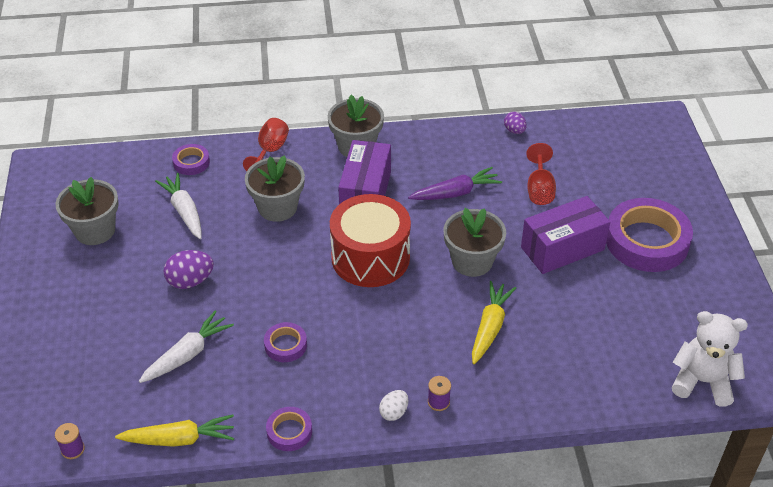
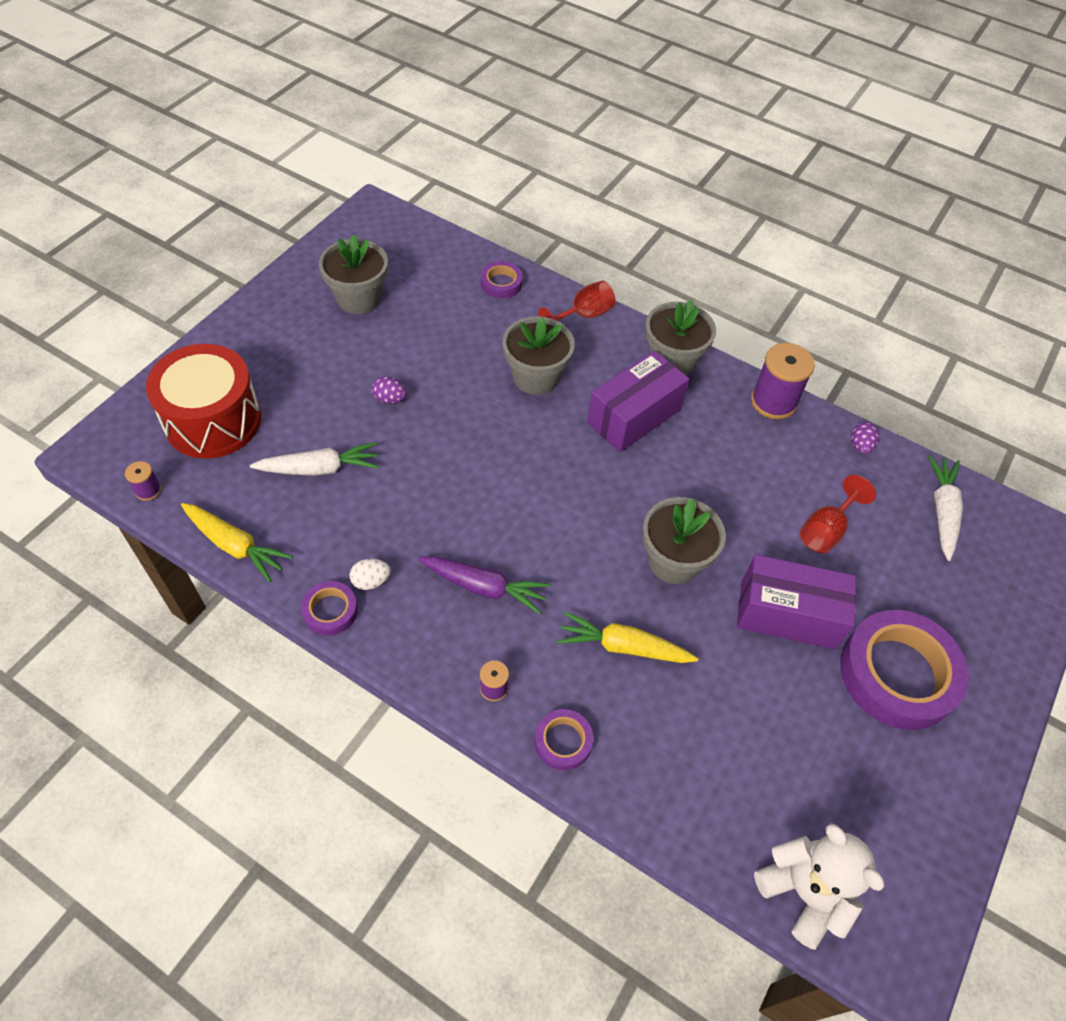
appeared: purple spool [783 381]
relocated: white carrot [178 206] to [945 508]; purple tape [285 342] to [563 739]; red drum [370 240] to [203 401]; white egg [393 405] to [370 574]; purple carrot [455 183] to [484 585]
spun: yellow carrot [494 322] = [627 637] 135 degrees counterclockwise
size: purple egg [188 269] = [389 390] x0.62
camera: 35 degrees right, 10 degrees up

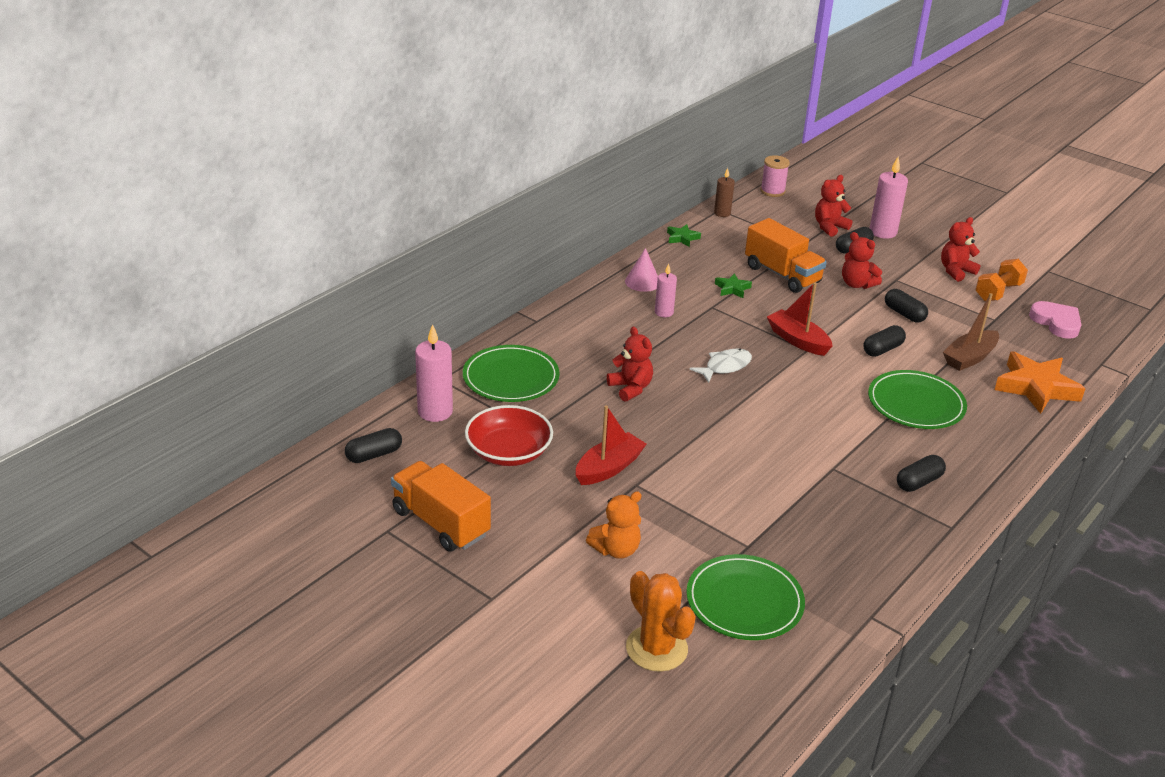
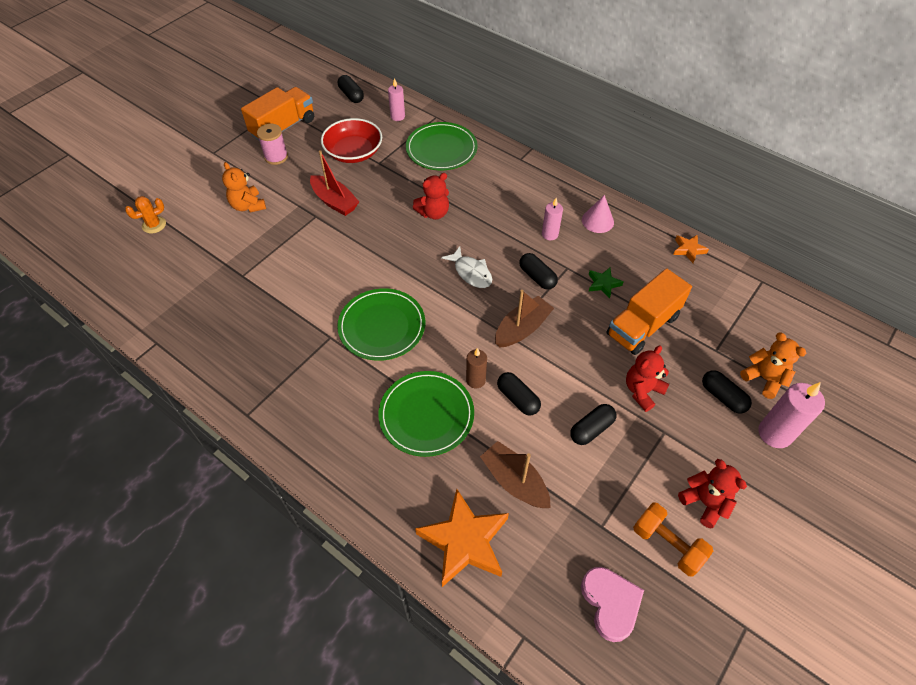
relocated: green plate [745 597] to [381 324]; brown candle [724 192] to [476 368]; pink spool [775 176] to [272 144]; black capsule [921 473] to [538 271]
colour: green star [684 235] to orange star [691 249]; red boat [800 319] to brown boat [524 318]; red teddy bear [833 206] to orange teddy bear [773 365]
spun: pink heart [1055 320] = [612 604] 75 degrees counterclockwise
size: pink candle [434 373] = [396 99] x0.61; orange cactus [661 621] = [145 215] x0.60
camera: 90 degrees right, 20 degrees up

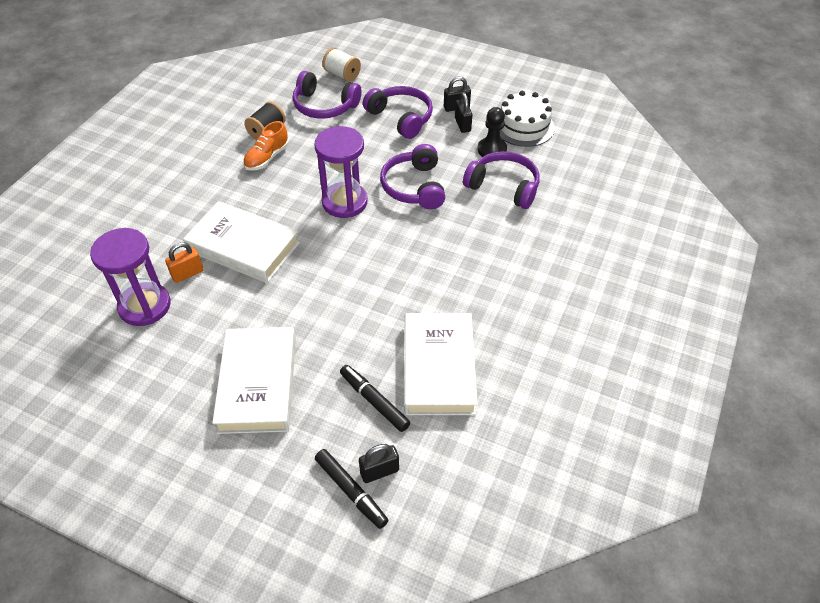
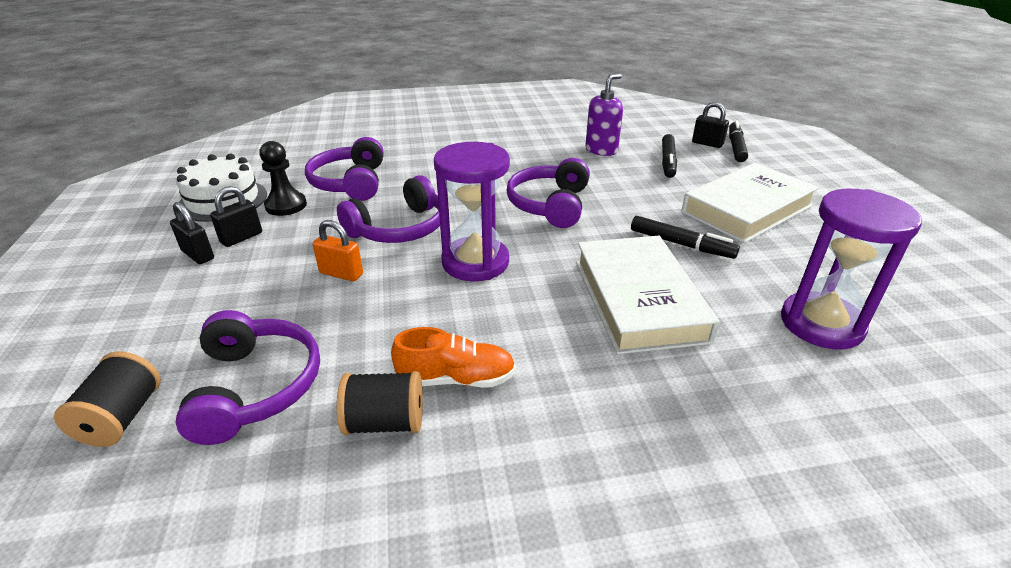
appeared: black marker [685 237]
relocated: orange padlock [184 262] to [338 250]; purple headphones [398 112] to [548 193]
exchanged: white book [441 364] to purple soap dispenser [604 115]
colour: white spool [341 64] to black spool [107 399]
camera: 125 degrees left, 15 degrees down

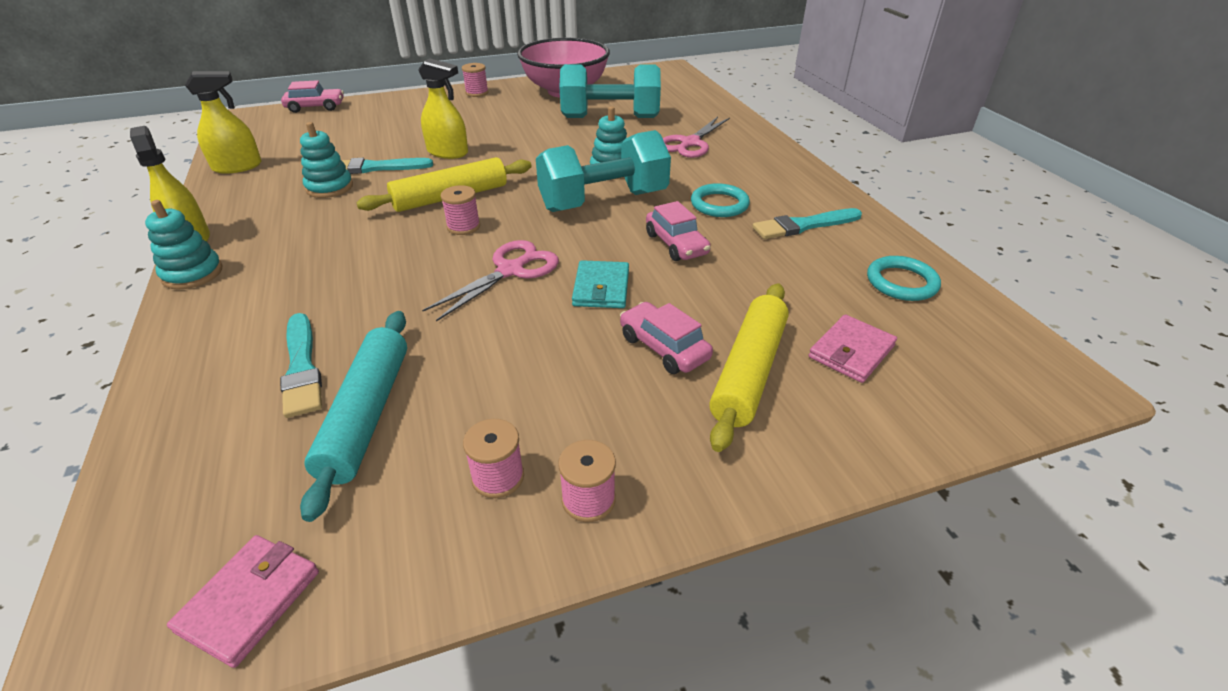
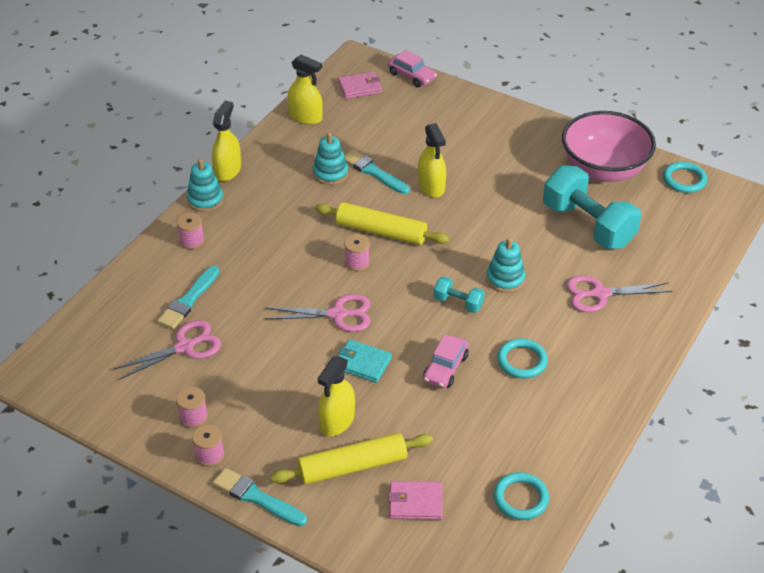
appeared: turquoise ring [685 177]
relocated: pink wallet [243 601] to [360 85]; pink spool [475 80] to [191 231]; turquoise brush [807 223] to [260 497]
exchanged: turquoise rolling pin [353 416] to pink scissors [167 350]; pink car [666 338] to yellow spray bottle [336 396]
spun: turquoise wallet [600 284] = [365 361] 60 degrees clockwise
size: turquoise dumbbell [603 171] = [459 294] x0.47
camera: 50 degrees right, 5 degrees up

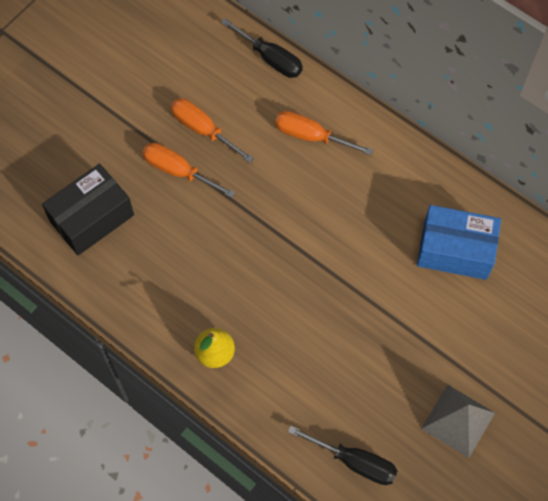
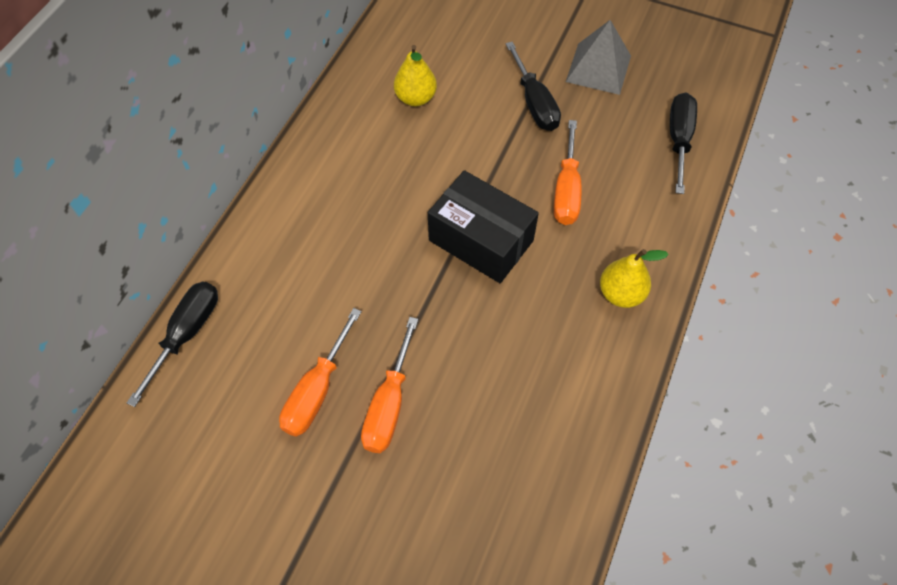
appeared: black screwdriver [533 86]
relocated: black box [88 209] to [483 226]; orange screwdriver [324 133] to [567 172]
exchanged: blue box [459 242] to yellow pear [415 75]
camera: 105 degrees left, 5 degrees down

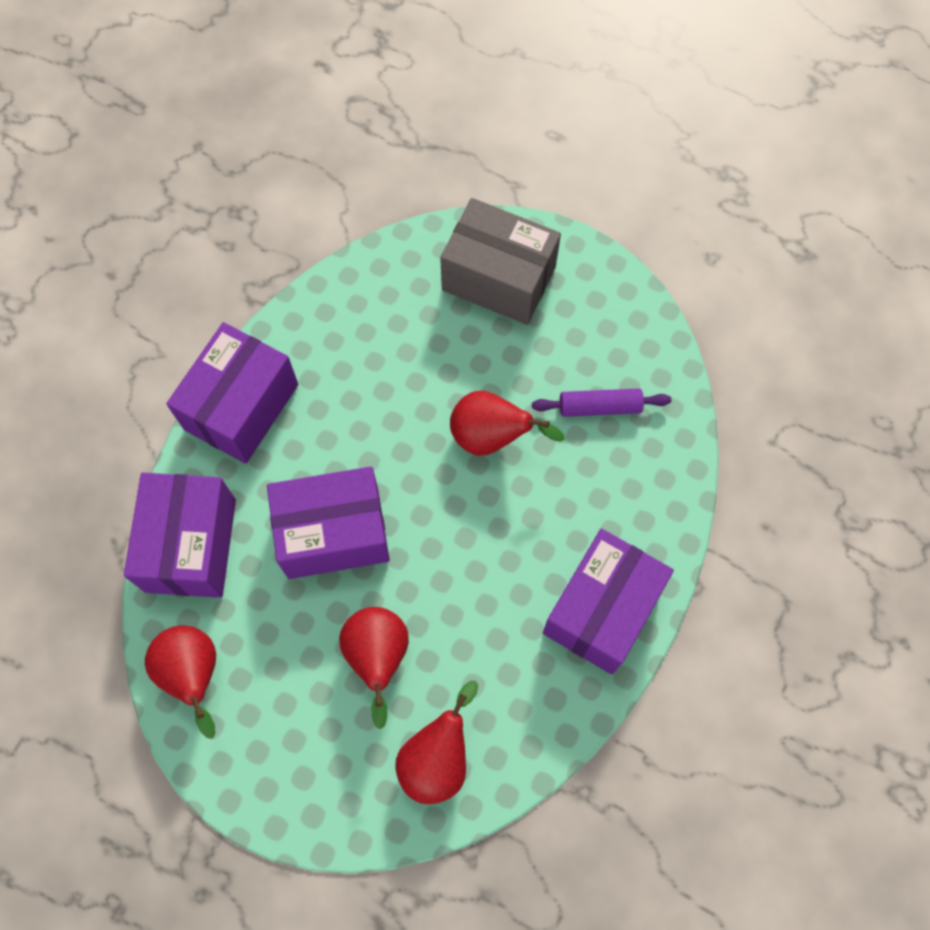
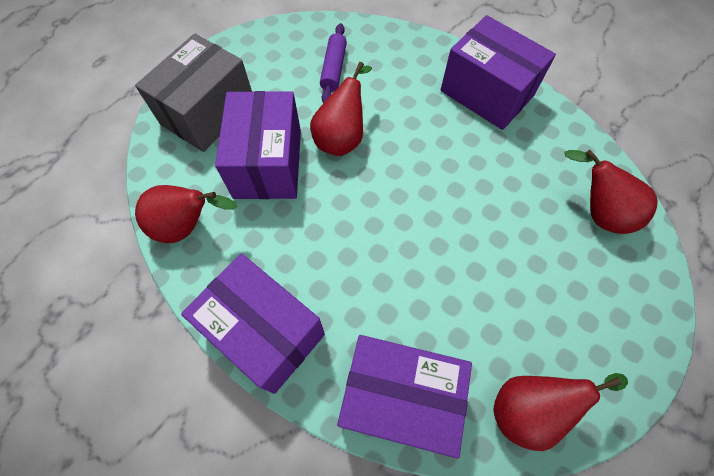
relocated: purple box [328 522] to [258 145]; red pear [374 668] to [186 214]
camera: 80 degrees left, 5 degrees down

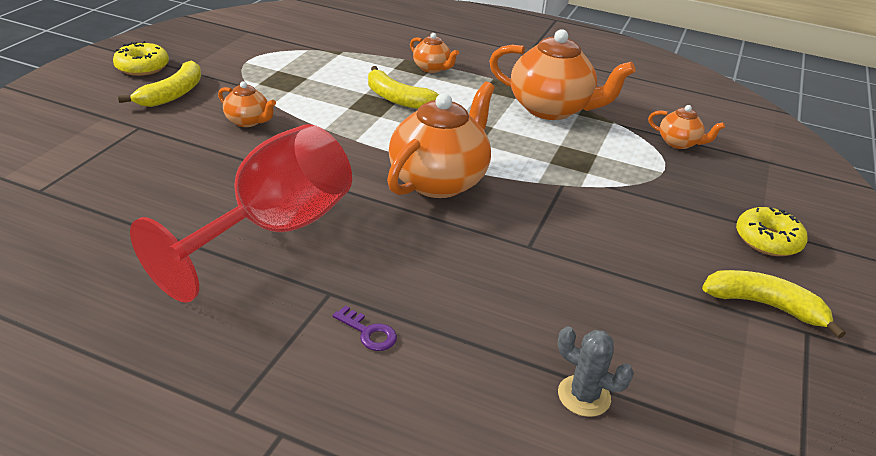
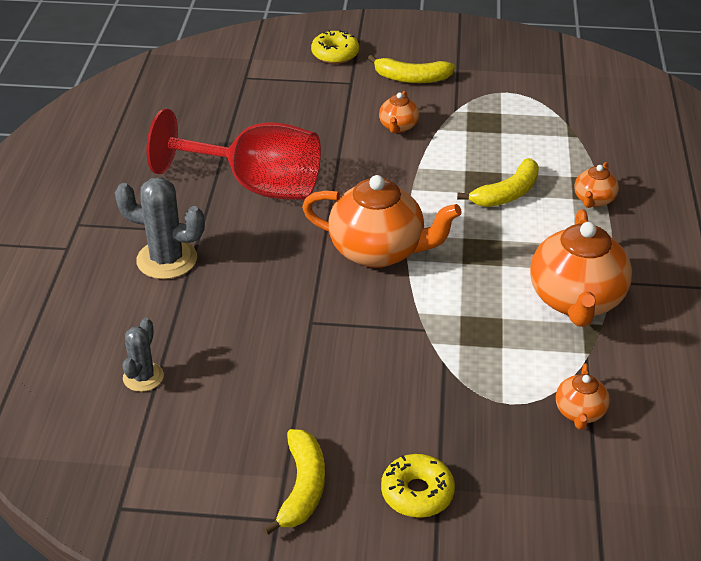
relocated: yellow donut [141 58] to [335 46]
exchanged: purple key [365 328] to grey cactus [160 228]
spun: yellow banana [403 87] = [498 182] 150 degrees counterclockwise
camera: 75 degrees right, 5 degrees up

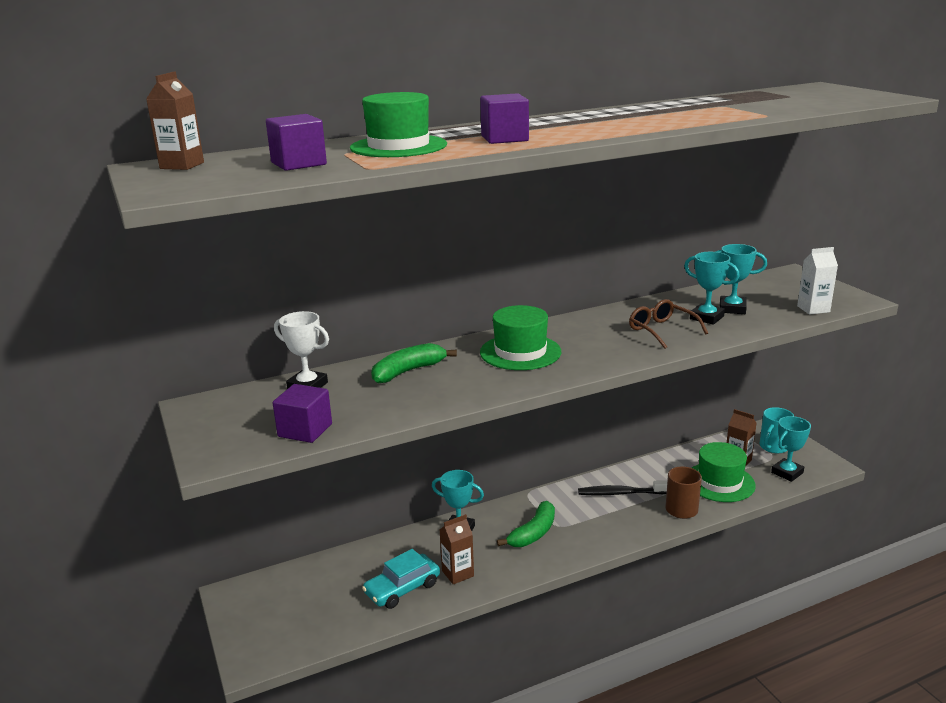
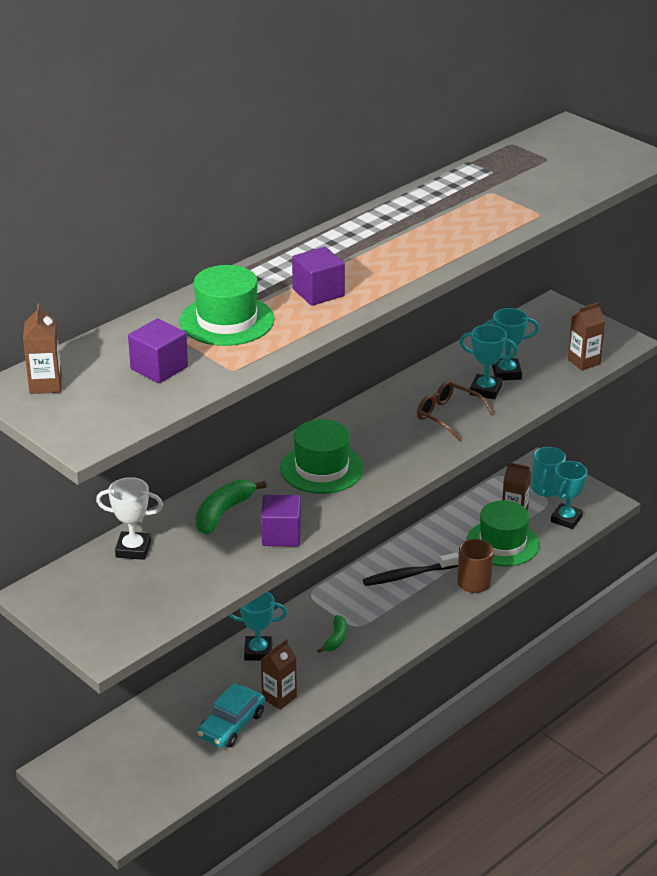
relocated: purple cube [302 413] to [281 521]
colour: white carton [817 281] to brown carton [586 336]
size: green banana [526 524] = [332 634] x0.64
camera: 20 degrees left, 10 degrees up

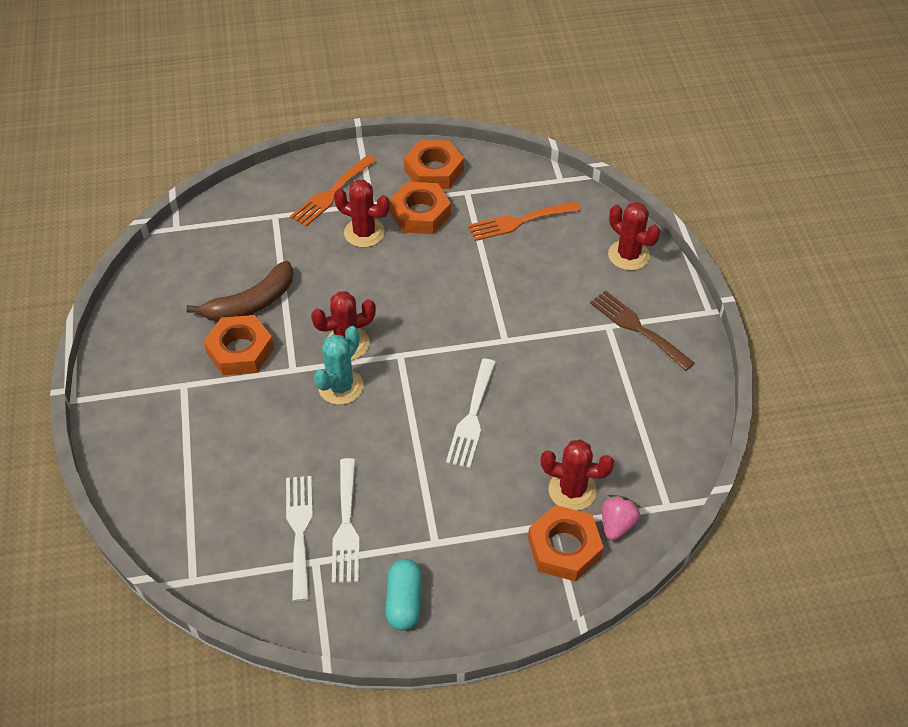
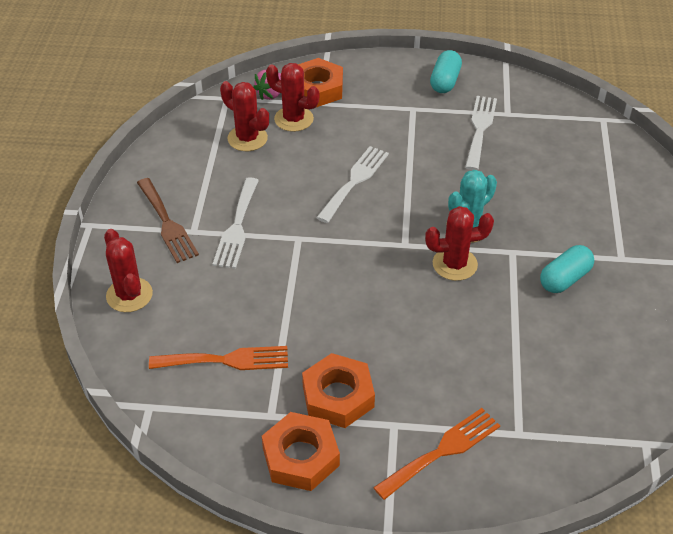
missing: brown banana [239 291]
relocated: white fork [299 538] to [235 223]; red cactus [362 213] to [244 116]
exchanged: orange nut [238 345] to turquoise capsule [567 269]
camera: 165 degrees left, 5 degrees down

